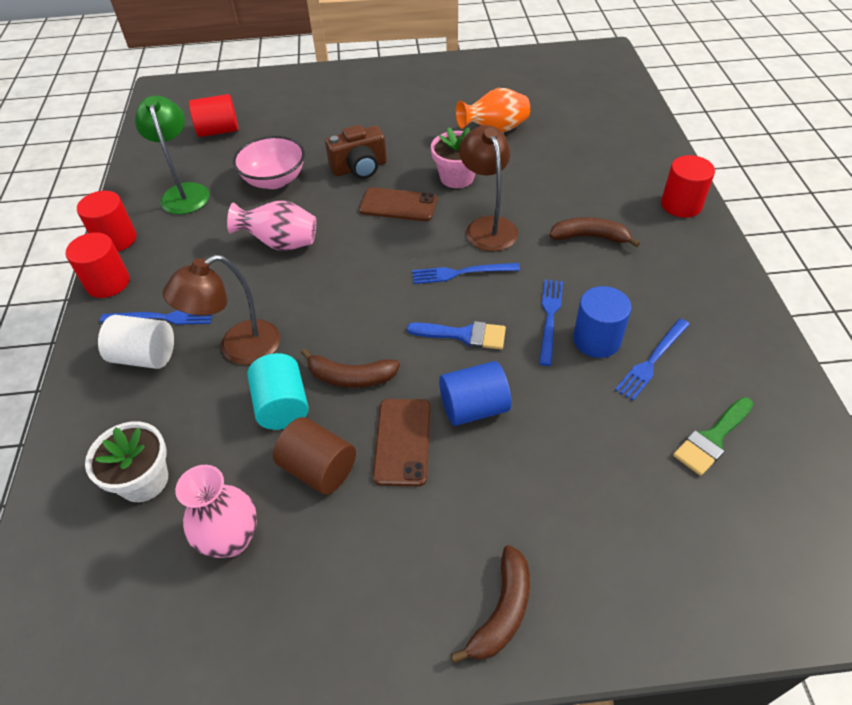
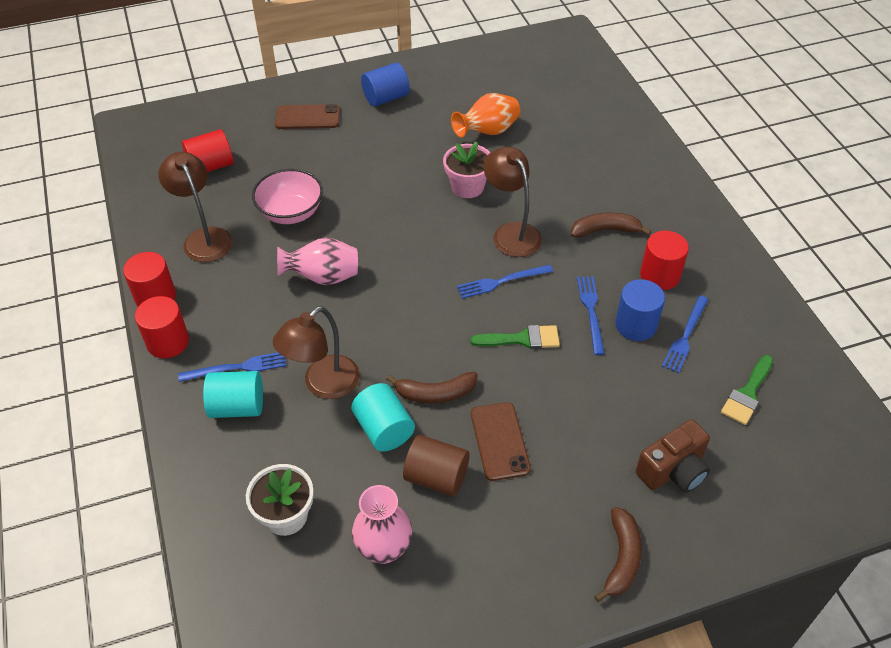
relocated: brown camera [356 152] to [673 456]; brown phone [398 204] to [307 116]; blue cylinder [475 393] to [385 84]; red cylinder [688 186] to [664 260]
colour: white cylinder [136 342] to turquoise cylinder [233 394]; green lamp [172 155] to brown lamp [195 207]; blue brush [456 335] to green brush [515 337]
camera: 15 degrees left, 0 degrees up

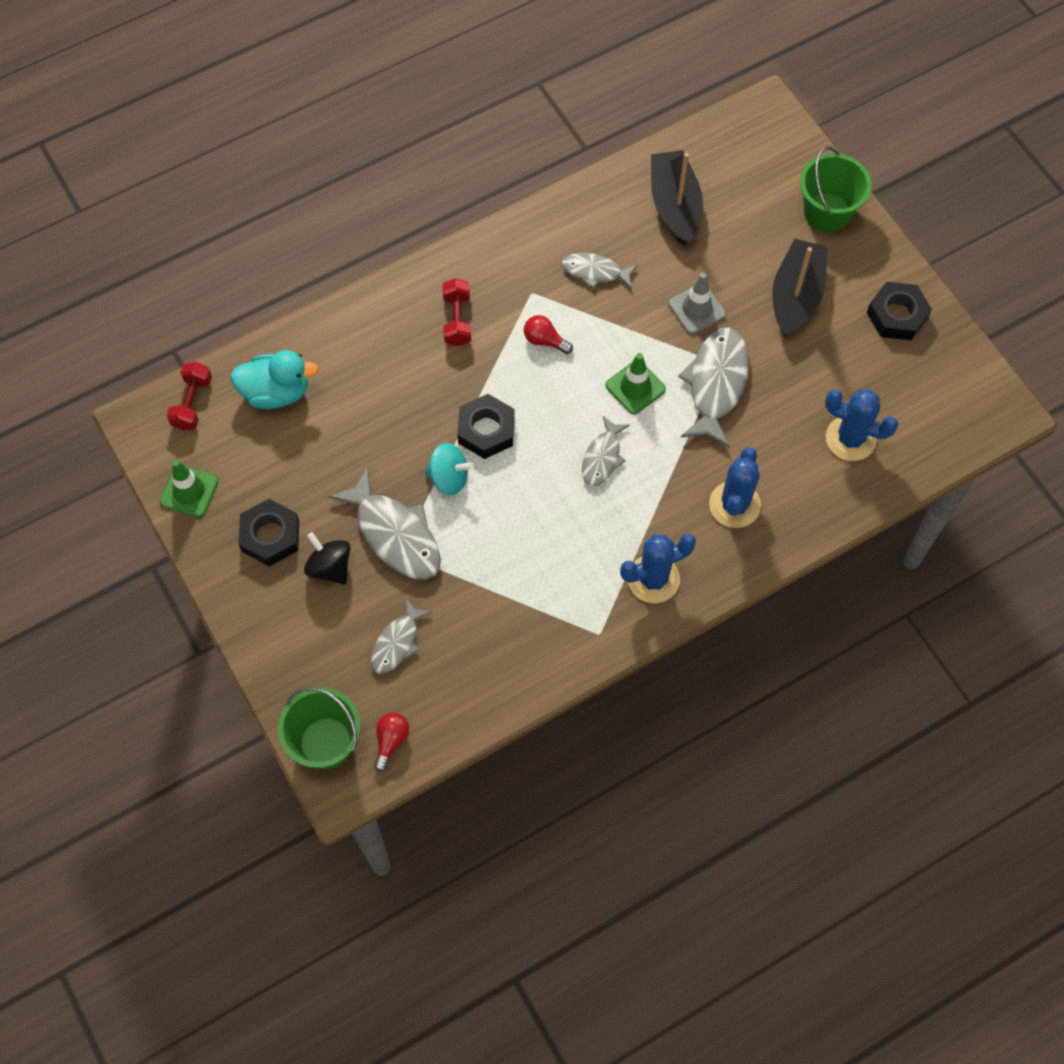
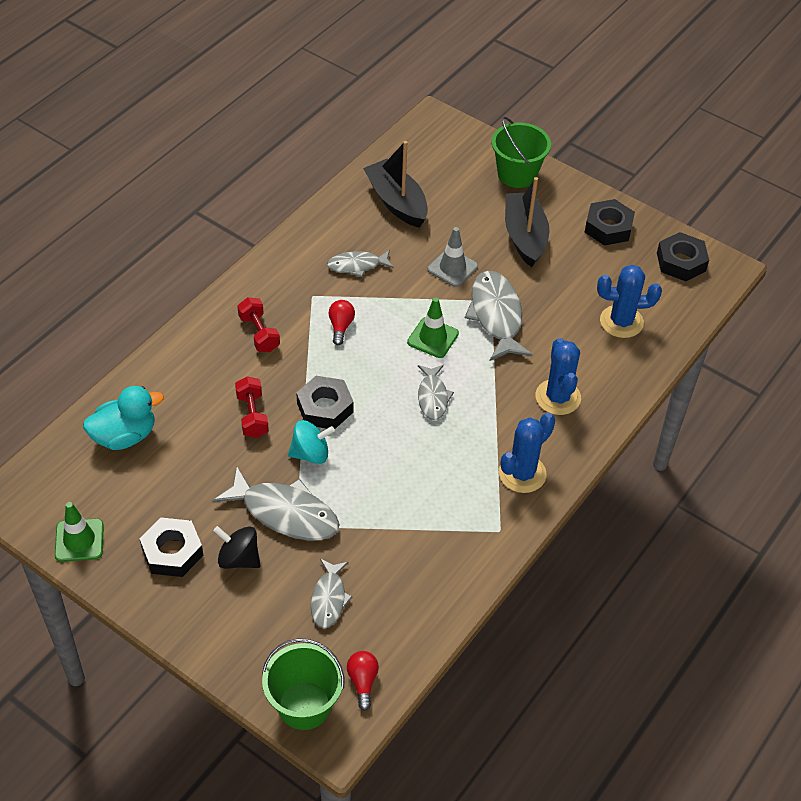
appeared: black nut [683 256]
relocated: red dumbbell [189 396] to [252 407]
spun: red light bulb [548 334] = [342 322] 90 degrees clockwise
camera: 25 degrees left, 15 degrees down

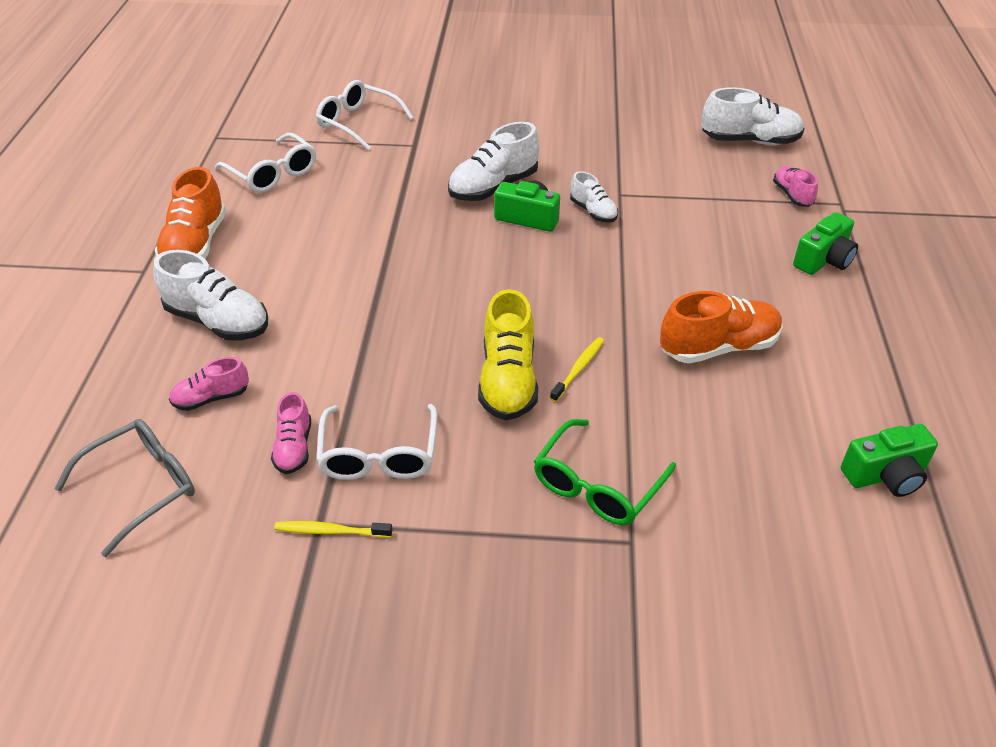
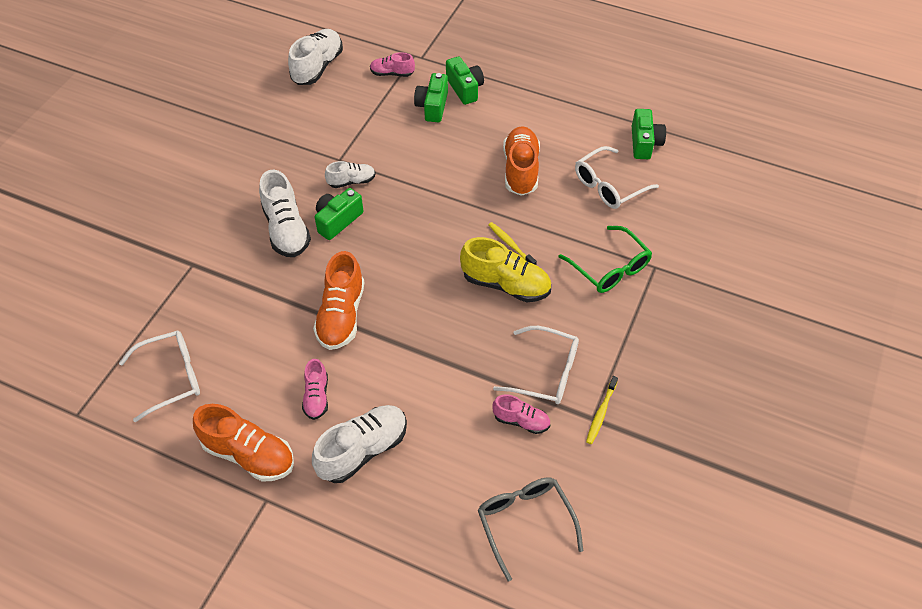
appeared: orange shoe [338 300]; green camera [431 97]
relocated: pink shoe [209 384] to [315 389]; white glasses [365 115] to [617 177]
camera: 70 degrees left, 10 degrees up

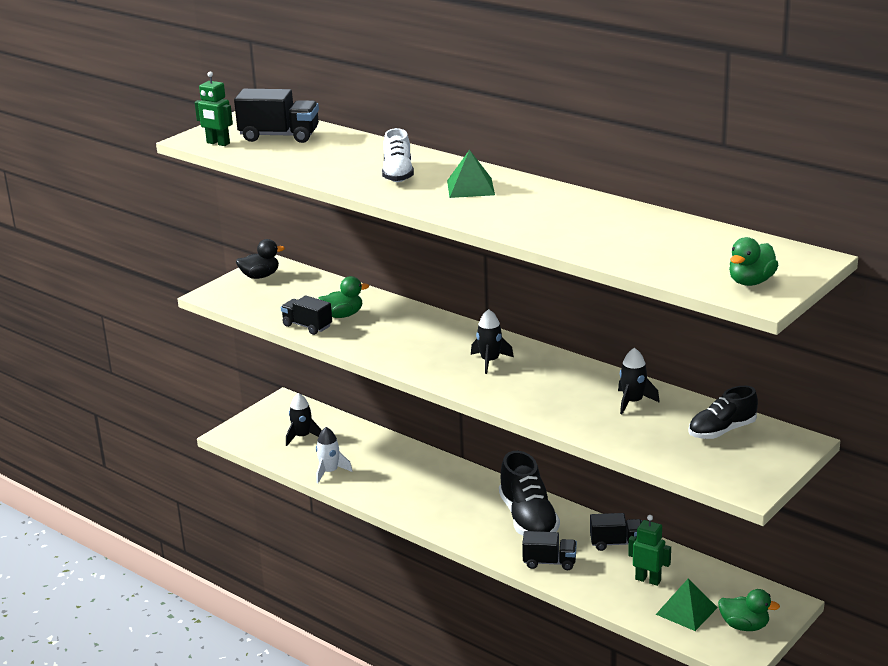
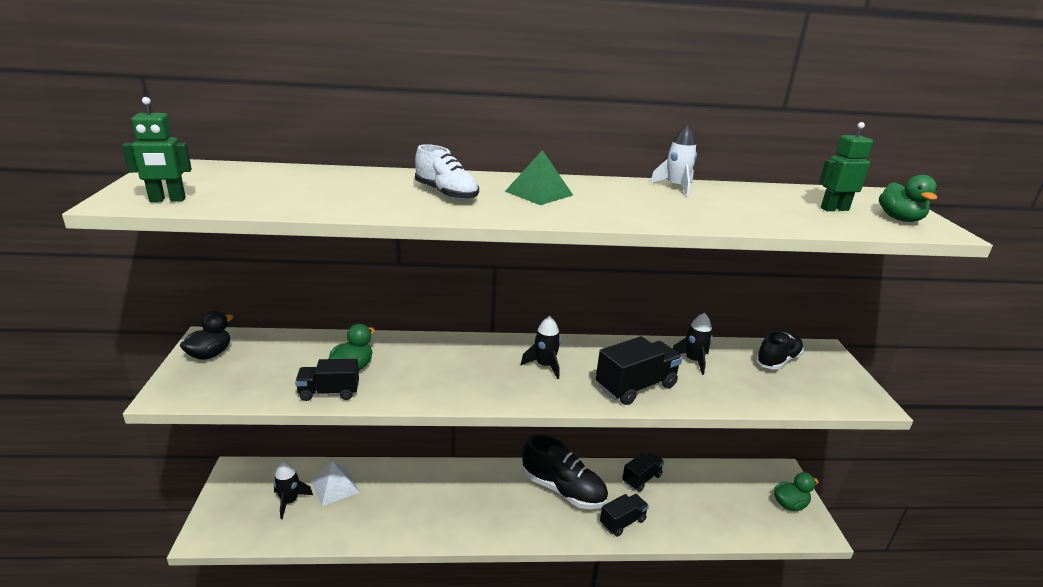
missing: green pyramid [687 604]
appeared: white pyramid [335 483]
relocated: black truck [276 116] to [639 370]; white rocket [334 455] to [673 160]; green robot [649 550] to [846 166]
spun: black shoe [723 412] = [779 351] 150 degrees counterclockwise
camera: 45 degrees left, 0 degrees up

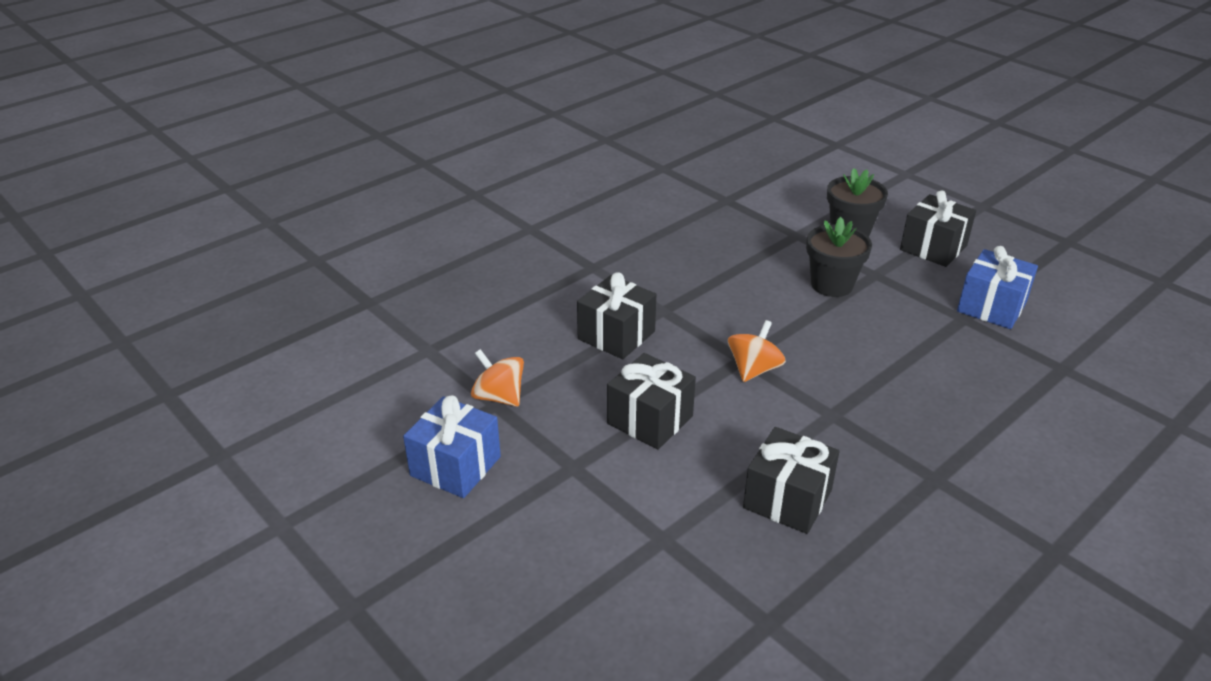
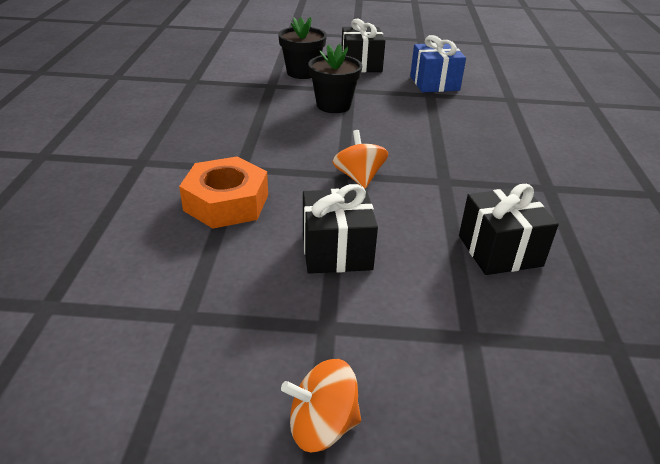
missing: blue gift [452 446]
relocated: orange spinning top [497 378] to [321 405]
exchanged: black gift [616 315] to orange nut [223 192]
camera: 45 degrees left, 0 degrees up

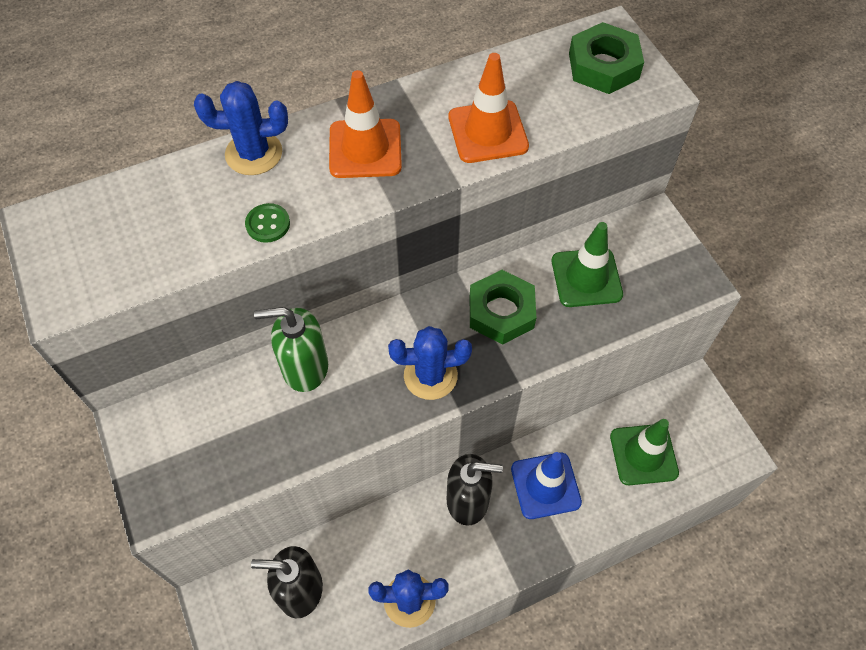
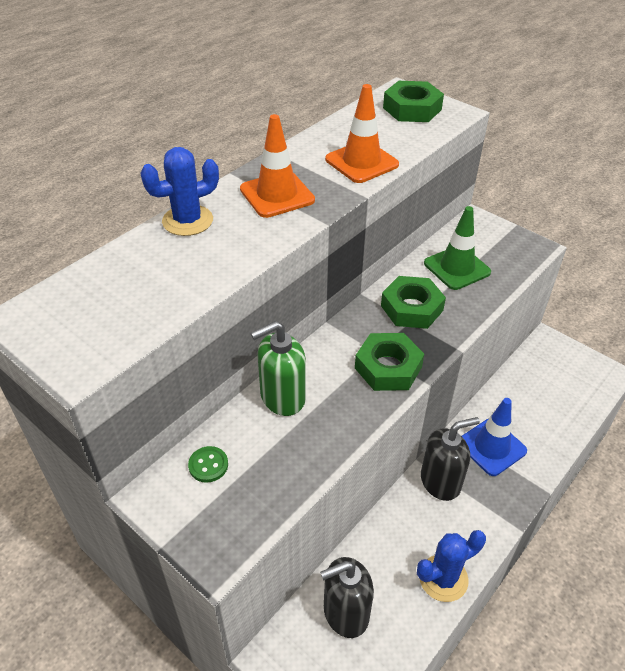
missing: green traffic cone [644 452]
relocated: green button [267 223] to [208 464]
exchanged: blue cactus [430 363] to green nut [389 362]
camera: 25 degrees left, 15 degrees down

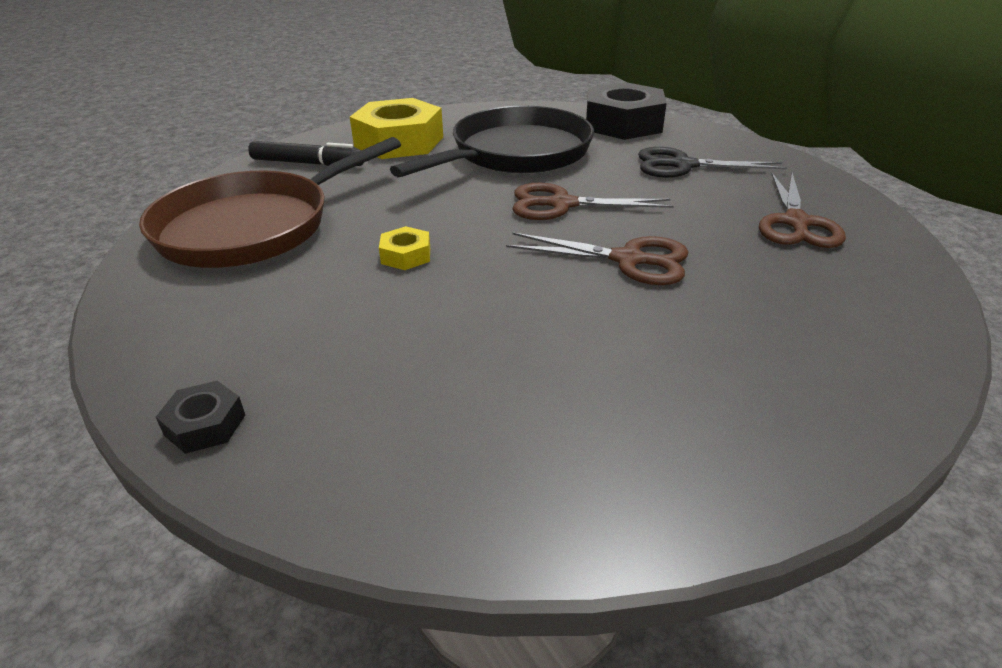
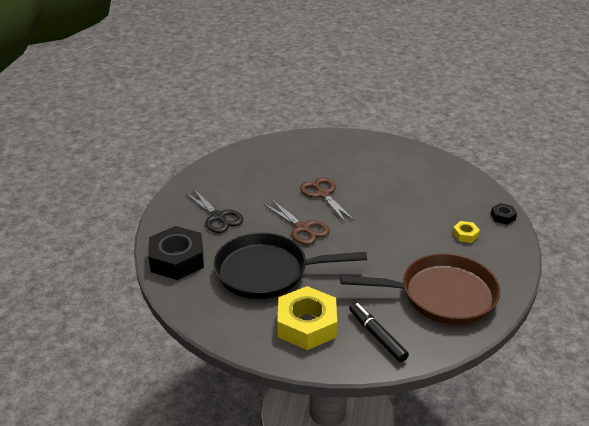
missing: brown scissors [802 210]
relocated: yellow nut [404 248] to [466 232]
camera: 135 degrees left, 0 degrees up

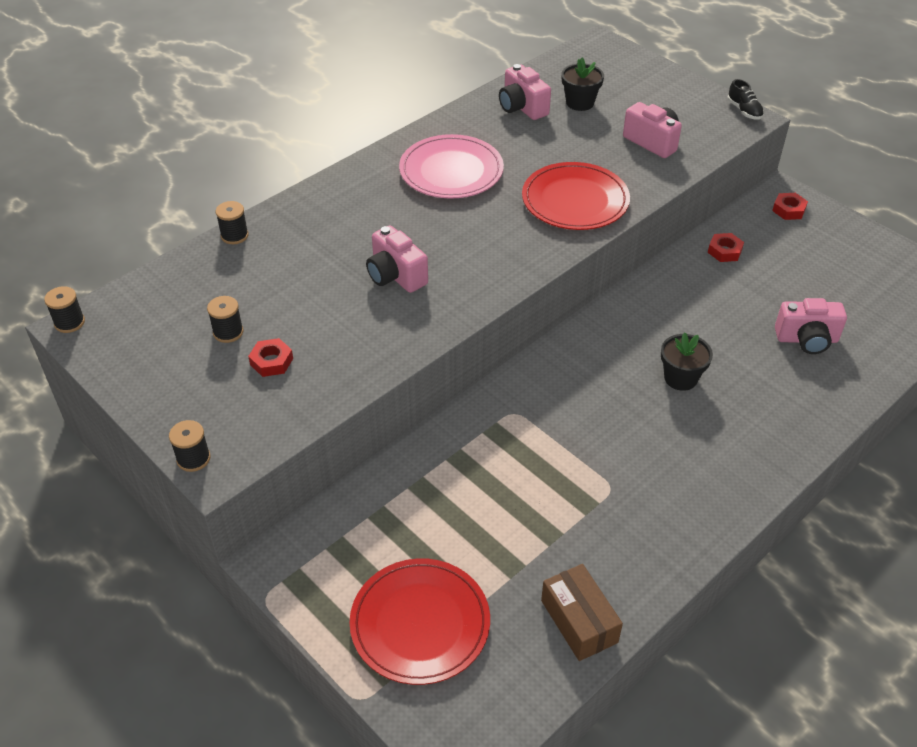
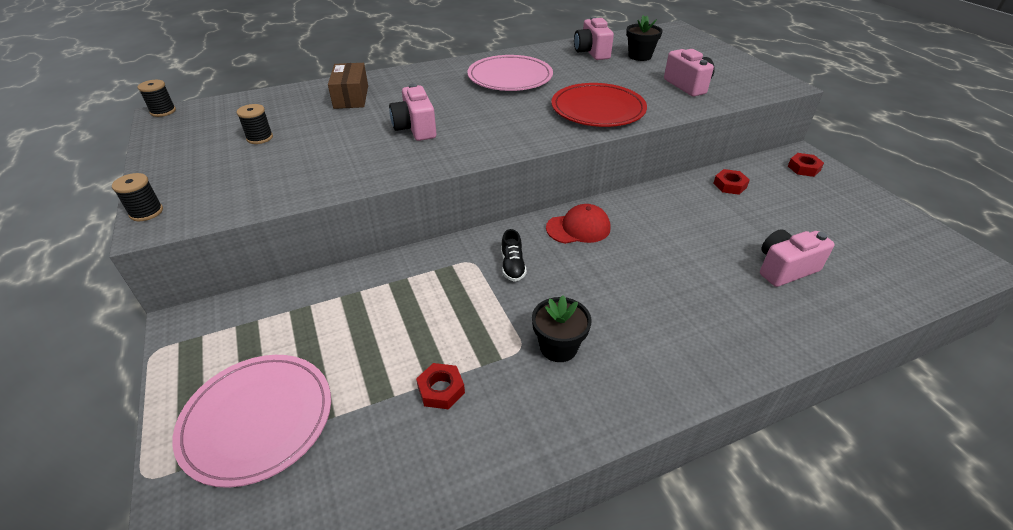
missing: black spool [232 222]
appeared: red cap [578 224]
relocated: red nut [270 357] to [440 386]; brown box [582 612] to [348 86]; black flower pot [687 361] to [562 328]; black shoe [745 99] to [514 255]
colour: red plate [419 621] to pink plate [251 421]
spun: pink camera [811 326] = [797 258] 135 degrees clockwise
camera: 20 degrees right, 5 degrees down

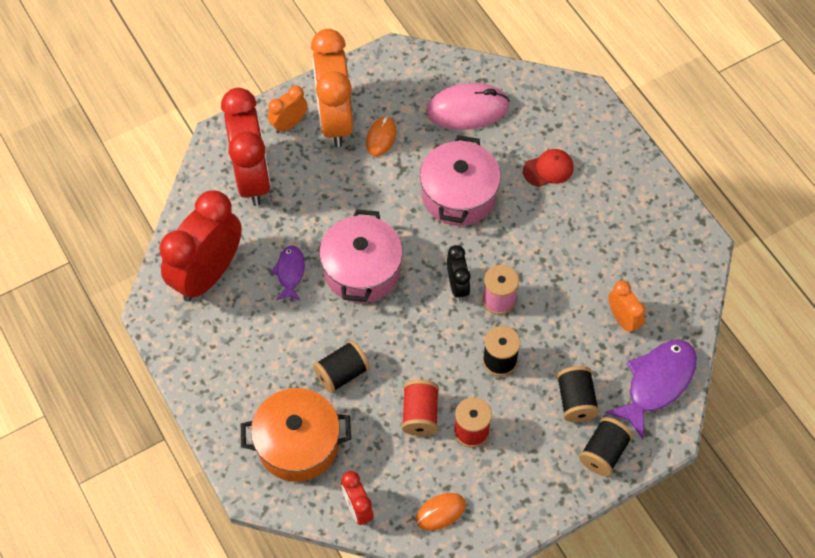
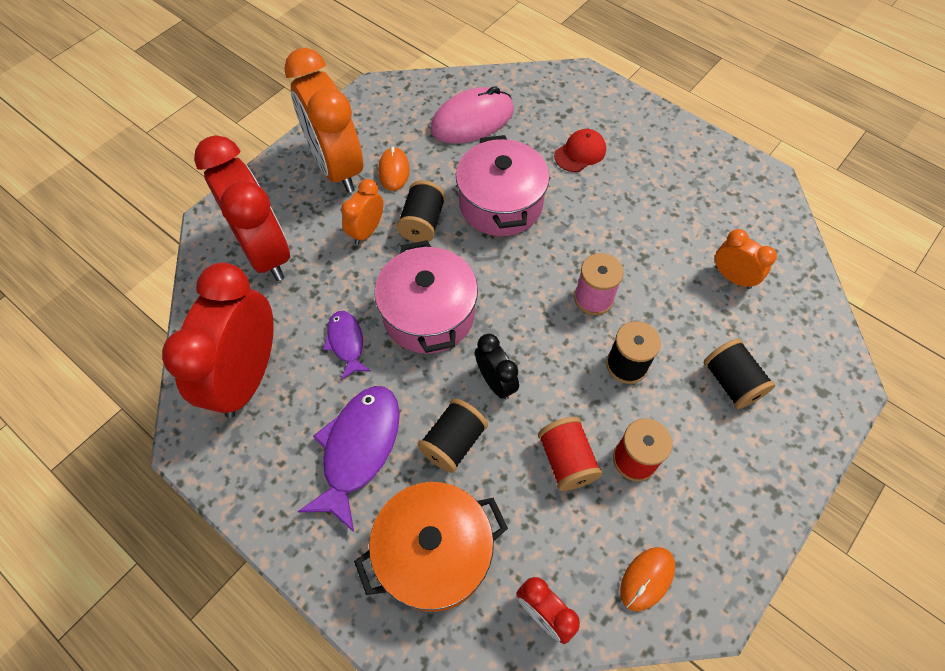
relocated: orange clock [288 109] to [362 212]; black clock [458 273] to [497 367]; black spool [606 446] to [421 211]; purple fish [651 389] to [348 459]
camera: 20 degrees left, 0 degrees up

